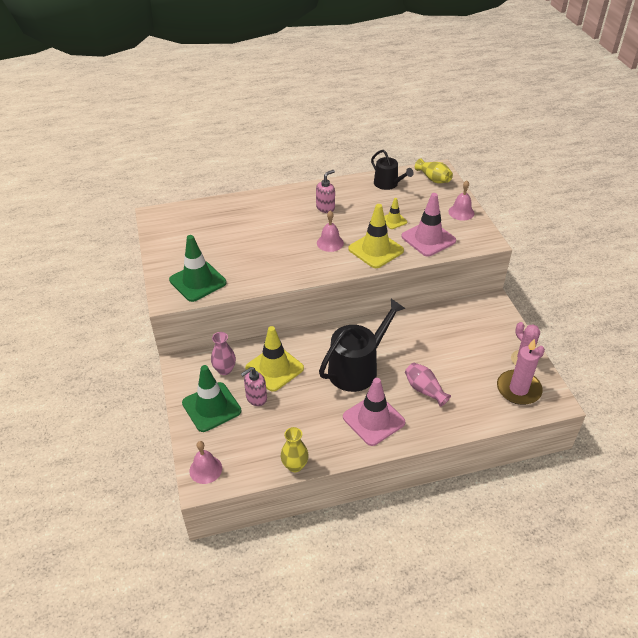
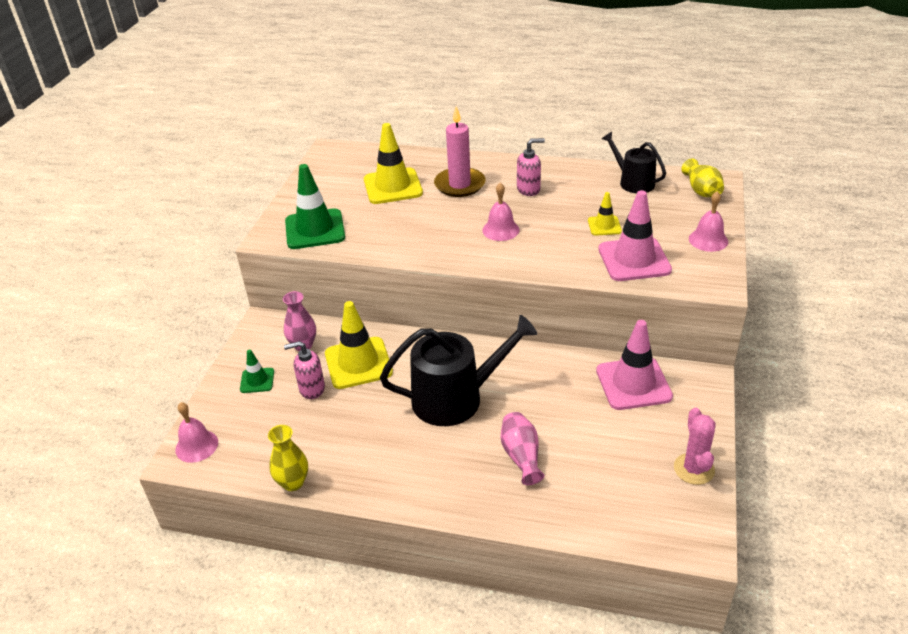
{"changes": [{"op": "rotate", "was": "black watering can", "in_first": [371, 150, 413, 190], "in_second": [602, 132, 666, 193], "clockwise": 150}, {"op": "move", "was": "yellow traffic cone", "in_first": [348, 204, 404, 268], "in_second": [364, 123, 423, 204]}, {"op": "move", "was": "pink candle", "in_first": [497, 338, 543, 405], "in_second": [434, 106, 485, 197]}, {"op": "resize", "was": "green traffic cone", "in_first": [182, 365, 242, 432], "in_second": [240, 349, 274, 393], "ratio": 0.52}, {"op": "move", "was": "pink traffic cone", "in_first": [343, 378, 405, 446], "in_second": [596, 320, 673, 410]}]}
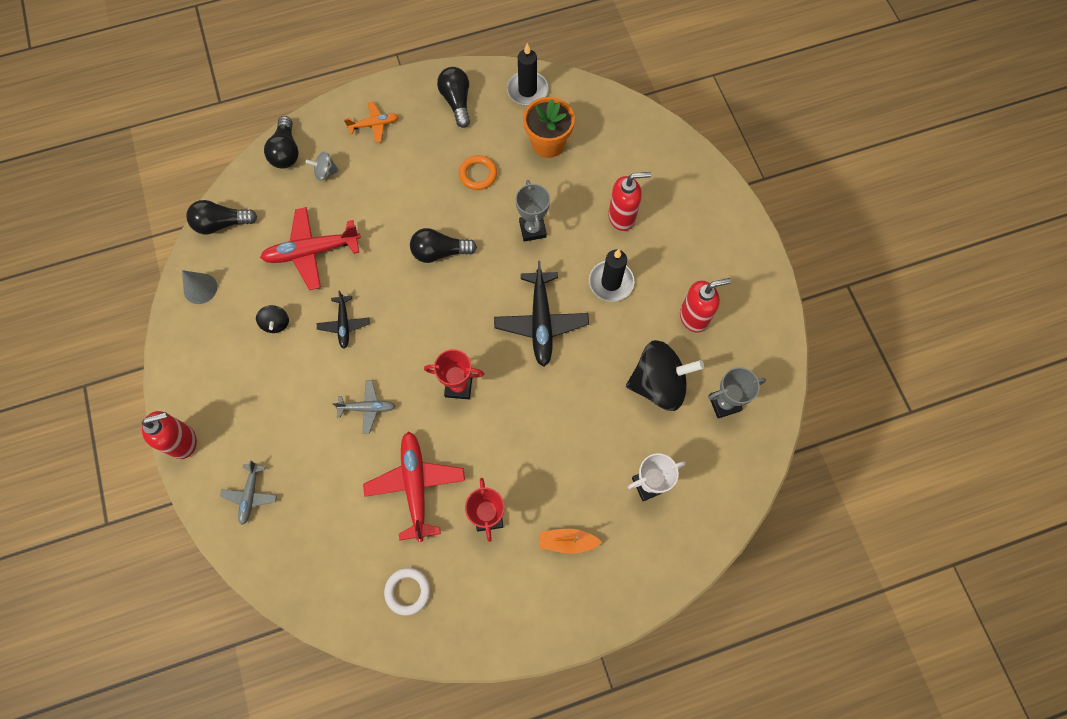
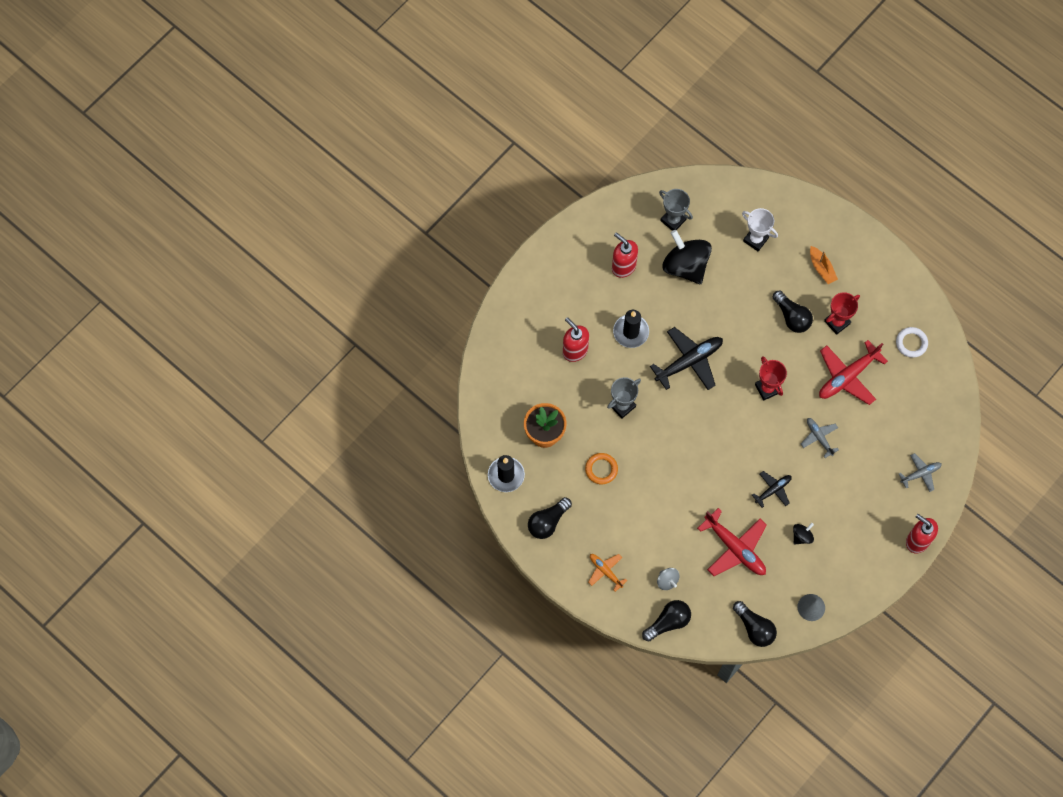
{"changes": [{"op": "move", "was": "black light bulb", "in_first": [410, 228, 477, 263], "in_second": [773, 290, 813, 333]}]}
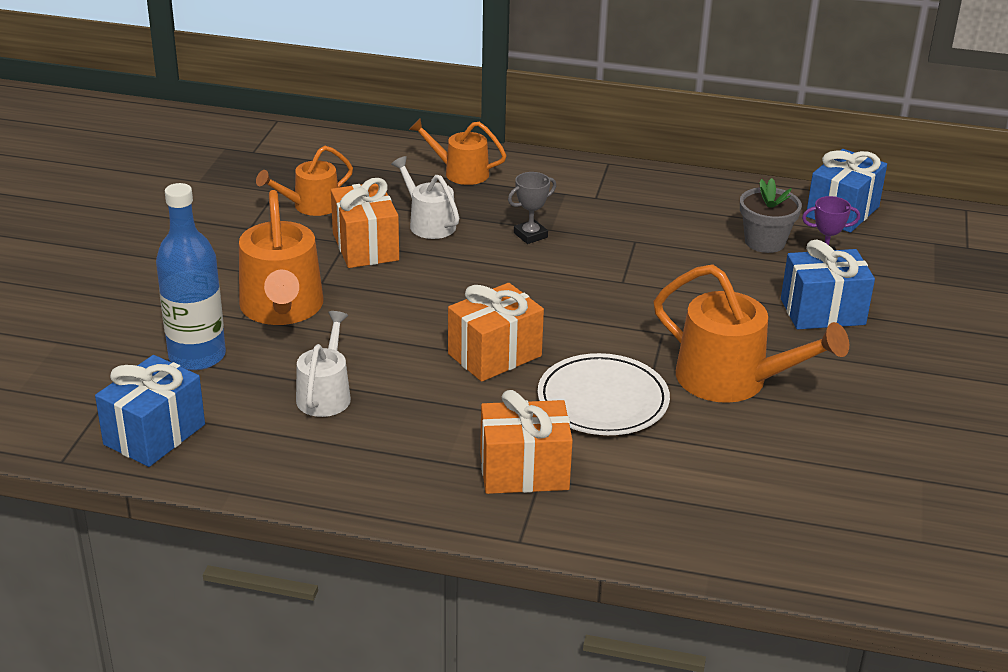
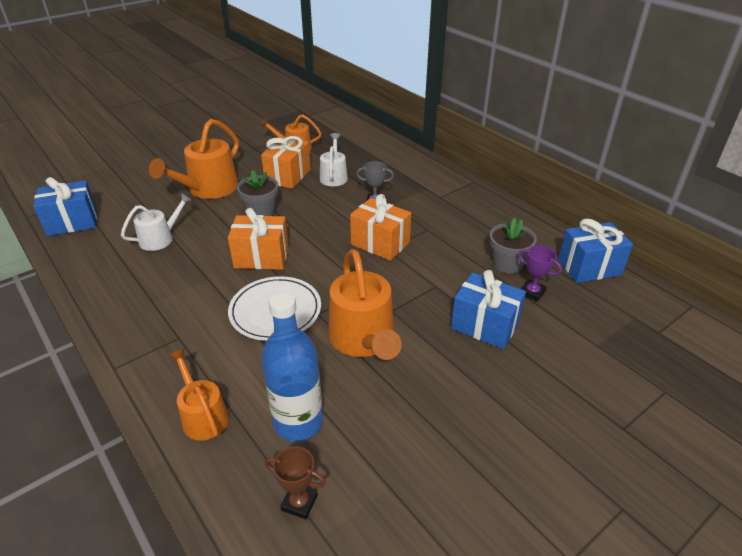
{"changes": [{"op": "move", "was": "orange watering can", "in_first": [409, 118, 507, 185], "in_second": [168, 348, 229, 441]}, {"op": "move", "was": "blue bottle", "in_first": [156, 183, 226, 370], "in_second": [261, 292, 323, 441]}, {"op": "move", "was": "orange gift", "in_first": [480, 390, 573, 494], "in_second": [350, 194, 411, 261]}, {"op": "insert", "now": "grey flower pot", "in_second": [237, 170, 278, 216]}, {"op": "insert", "now": "brown trophy", "in_second": [265, 446, 326, 519]}]}
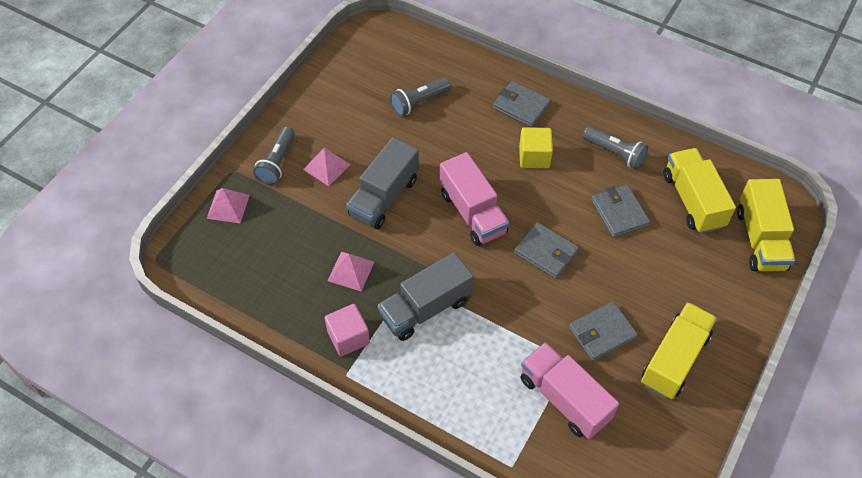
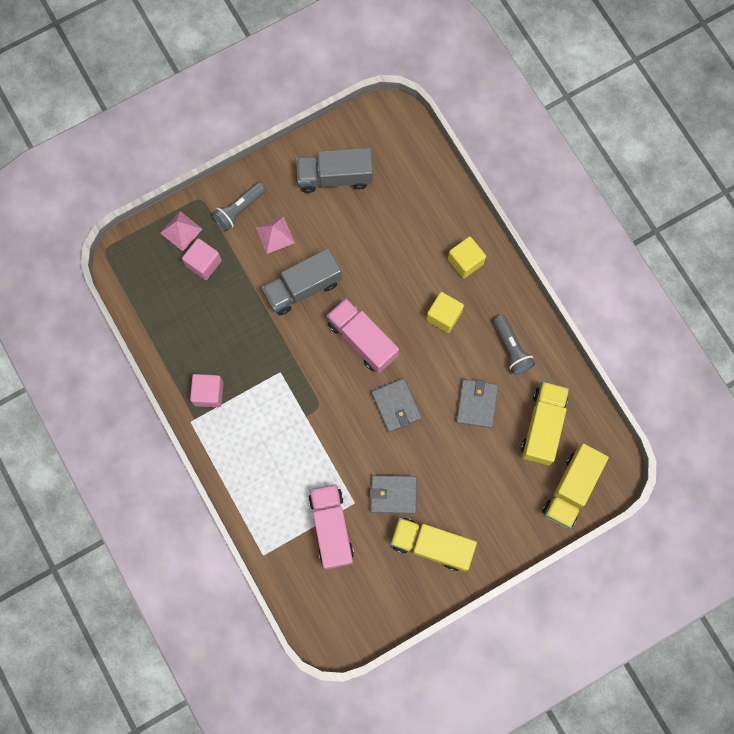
{"changes": [{"op": "delete", "was": "grey flashlight", "in_first": [390, 77, 451, 116]}, {"op": "replace", "was": "grey wallet", "now": "yellow cube", "in_first": [493, 81, 551, 128], "in_second": [448, 236, 486, 279]}, {"op": "rotate", "was": "pink truck", "in_first": [440, 152, 509, 246], "in_second": [327, 298, 399, 374], "clockwise": 135}, {"op": "delete", "was": "pink pyramid", "in_first": [328, 252, 374, 291]}, {"op": "move", "was": "grey truck", "in_first": [378, 253, 473, 341], "in_second": [296, 148, 373, 193]}, {"op": "rotate", "was": "yellow truck", "in_first": [641, 302, 717, 399], "in_second": [391, 518, 477, 571], "clockwise": -135}, {"op": "insert", "now": "pink cube", "in_second": [182, 238, 222, 280]}]}
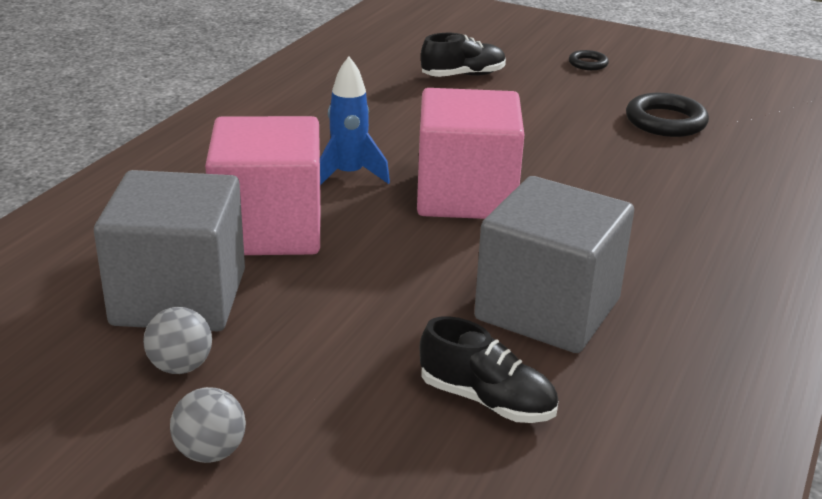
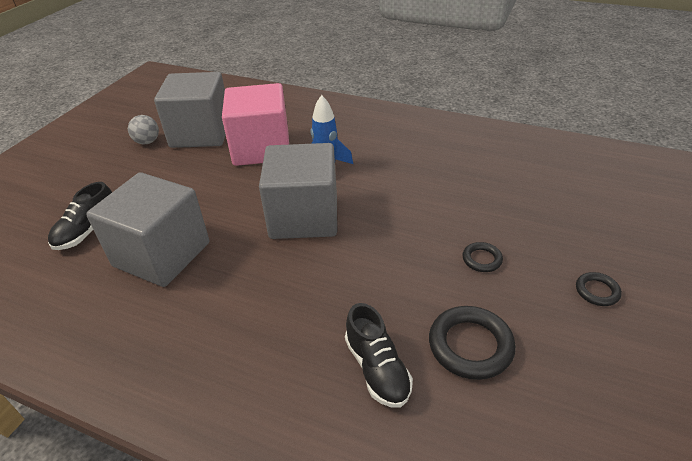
{"changes": [{"op": "move", "was": "black shoe", "in_first": [421, 33, 506, 77], "in_second": [345, 303, 413, 408]}, {"op": "recolor", "was": "pink cube", "now": "grey cube", "in_first": [417, 88, 524, 219], "in_second": [259, 143, 337, 239]}, {"op": "delete", "was": "grey ball", "in_first": [170, 387, 246, 463]}, {"op": "insert", "now": "black ring", "in_second": [462, 242, 503, 272]}]}
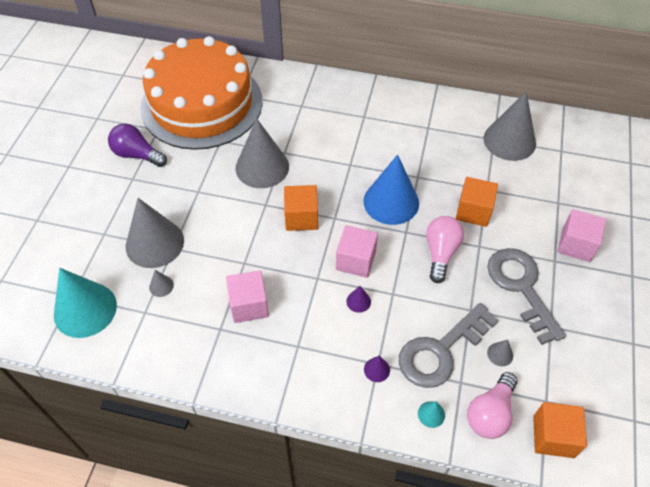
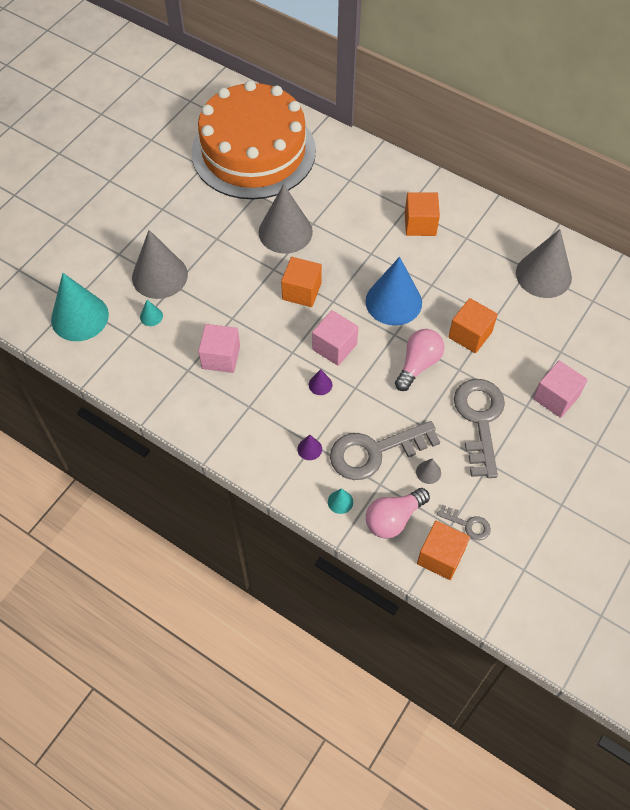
{"changes": [{"op": "delete", "was": "purple light bulb", "in_first": [108, 124, 167, 167]}, {"op": "recolor", "was": "grey cone", "now": "turquoise cone", "in_first": [149, 270, 174, 297], "in_second": [140, 300, 163, 326]}, {"op": "insert", "now": "orange cube", "in_second": [405, 192, 440, 236]}, {"op": "insert", "now": "grey key", "in_second": [437, 505, 491, 540]}]}
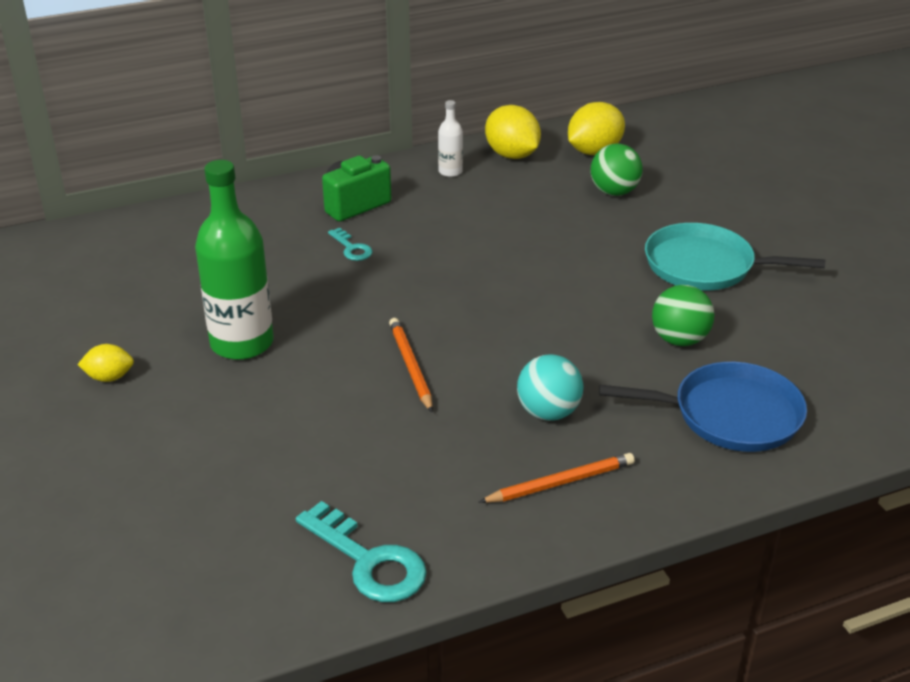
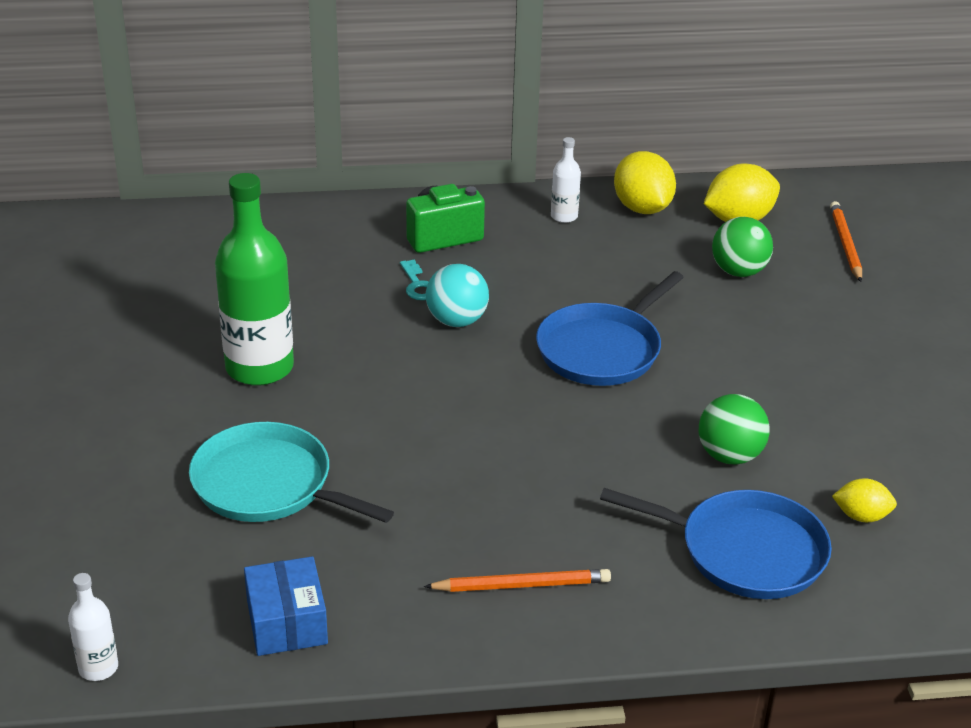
{"changes": [{"op": "move", "was": "turquoise pan", "in_first": [645, 223, 825, 290], "in_second": [189, 422, 394, 523]}, {"op": "move", "was": "orange pencil", "in_first": [389, 318, 433, 412], "in_second": [830, 201, 862, 282]}, {"op": "move", "was": "yellow lemon", "in_first": [77, 344, 134, 382], "in_second": [832, 478, 897, 522]}, {"op": "move", "was": "turquoise ball", "in_first": [517, 354, 583, 421], "in_second": [426, 264, 489, 327]}, {"op": "replace", "was": "turquoise key", "now": "blue box", "in_first": [296, 501, 427, 602], "in_second": [244, 556, 328, 656]}, {"op": "insert", "now": "blue pan", "in_second": [536, 271, 684, 386]}, {"op": "insert", "now": "white bottle", "in_second": [68, 573, 118, 681]}]}
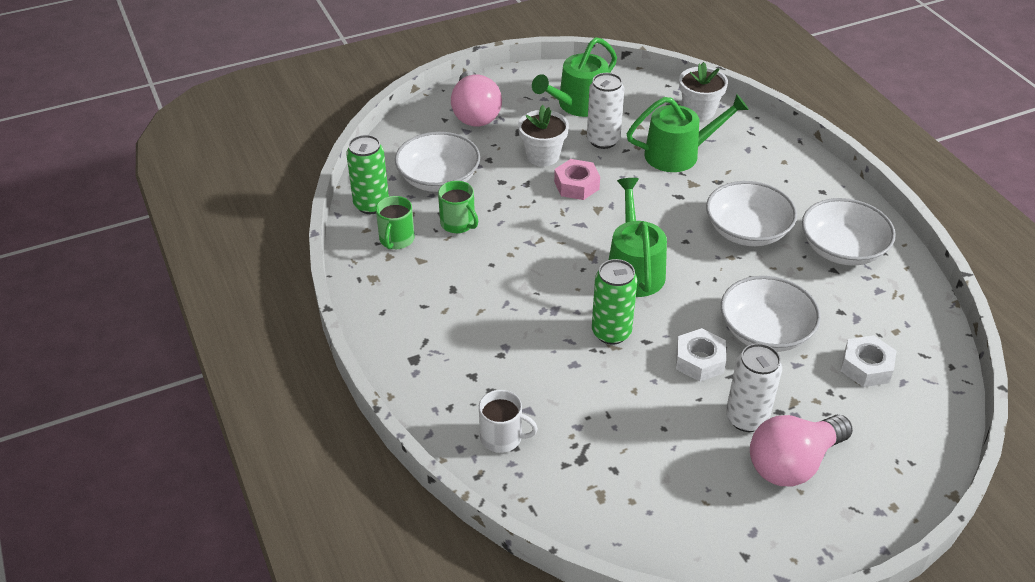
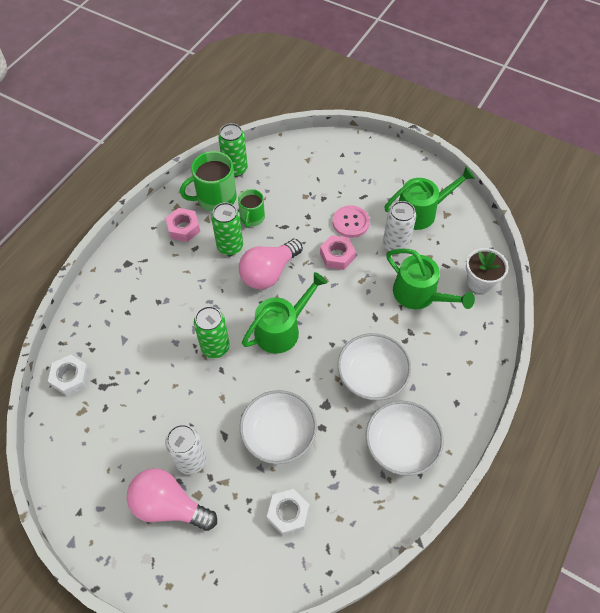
{"changes": [{"op": "rotate", "was": "green watering can", "in_first": [532, 37, 617, 117], "in_second": [384, 167, 475, 230], "clockwise": 150}, {"op": "move", "was": "pink light bulb", "in_first": [451, 71, 502, 127], "in_second": [239, 239, 303, 290]}, {"op": "replace", "was": "white flower pot", "now": "pink button", "in_first": [518, 105, 569, 166], "in_second": [333, 205, 370, 238]}, {"op": "delete", "was": "white bowl", "in_first": [395, 132, 480, 192]}, {"op": "resize", "was": "green mug", "in_first": [376, 196, 415, 249], "in_second": [180, 151, 237, 212], "ratio": 1.62}, {"op": "move", "was": "white nut", "in_first": [676, 328, 726, 382], "in_second": [48, 355, 90, 396]}, {"op": "delete", "was": "white mug", "in_first": [479, 390, 538, 453]}, {"op": "insert", "now": "green can", "in_second": [211, 202, 243, 256]}, {"op": "insert", "now": "pink nut", "in_second": [166, 208, 200, 242]}]}
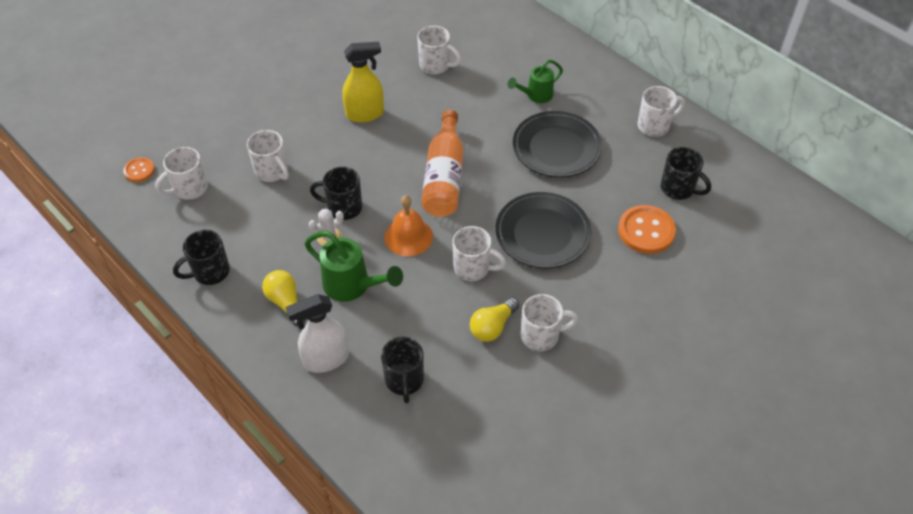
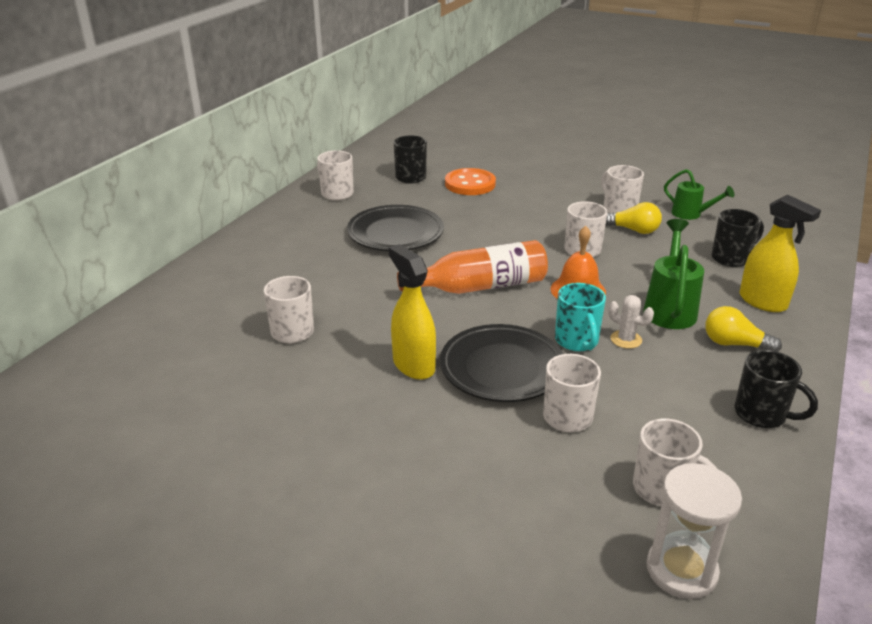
{"changes": [{"op": "move", "was": "green watering can", "in_first": [508, 60, 563, 103], "in_second": [664, 169, 734, 220]}, {"op": "replace", "was": "orange button", "now": "white hourglass", "in_first": [123, 157, 155, 182], "in_second": [646, 463, 742, 599]}, {"op": "recolor", "was": "black mug", "now": "turquoise mug", "in_first": [310, 167, 362, 220], "in_second": [555, 283, 606, 351]}, {"op": "move", "was": "black plate", "in_first": [495, 192, 591, 268], "in_second": [440, 324, 563, 402]}, {"op": "rotate", "was": "yellow light bulb", "in_first": [262, 270, 306, 326], "in_second": [705, 306, 782, 352], "clockwise": 75}, {"op": "recolor", "was": "white spray bottle", "now": "yellow spray bottle", "in_first": [286, 294, 349, 373], "in_second": [740, 194, 821, 312]}]}
